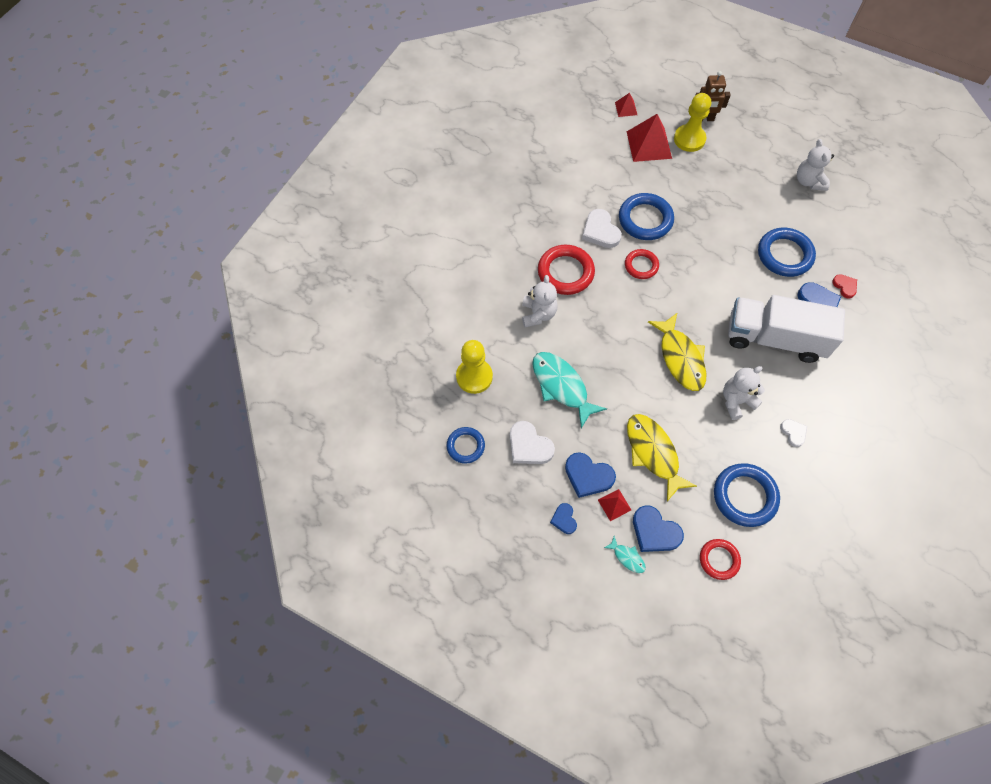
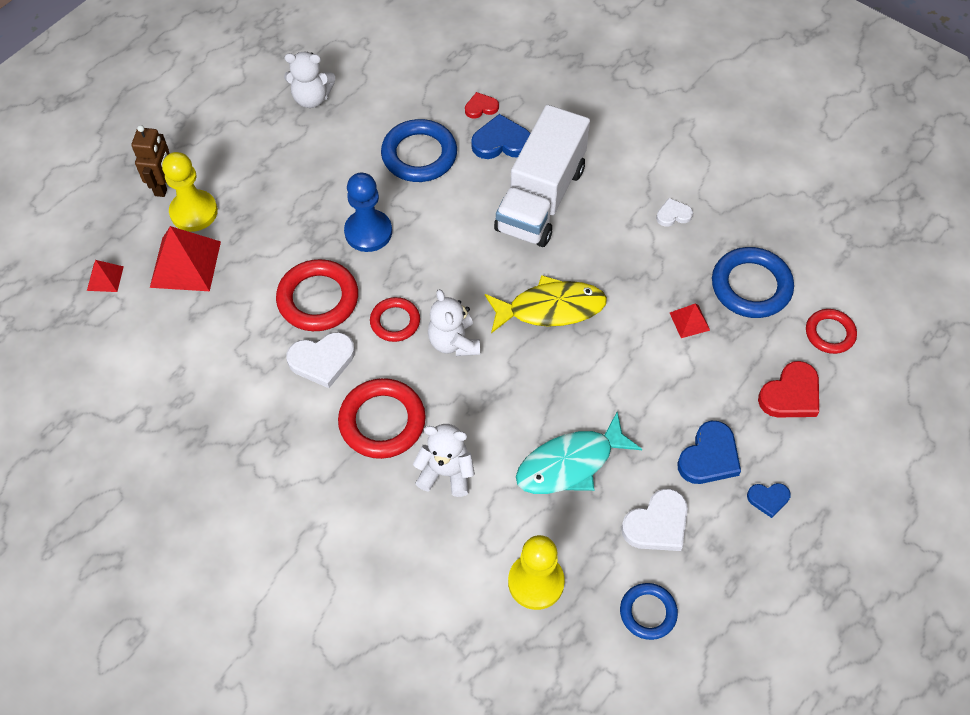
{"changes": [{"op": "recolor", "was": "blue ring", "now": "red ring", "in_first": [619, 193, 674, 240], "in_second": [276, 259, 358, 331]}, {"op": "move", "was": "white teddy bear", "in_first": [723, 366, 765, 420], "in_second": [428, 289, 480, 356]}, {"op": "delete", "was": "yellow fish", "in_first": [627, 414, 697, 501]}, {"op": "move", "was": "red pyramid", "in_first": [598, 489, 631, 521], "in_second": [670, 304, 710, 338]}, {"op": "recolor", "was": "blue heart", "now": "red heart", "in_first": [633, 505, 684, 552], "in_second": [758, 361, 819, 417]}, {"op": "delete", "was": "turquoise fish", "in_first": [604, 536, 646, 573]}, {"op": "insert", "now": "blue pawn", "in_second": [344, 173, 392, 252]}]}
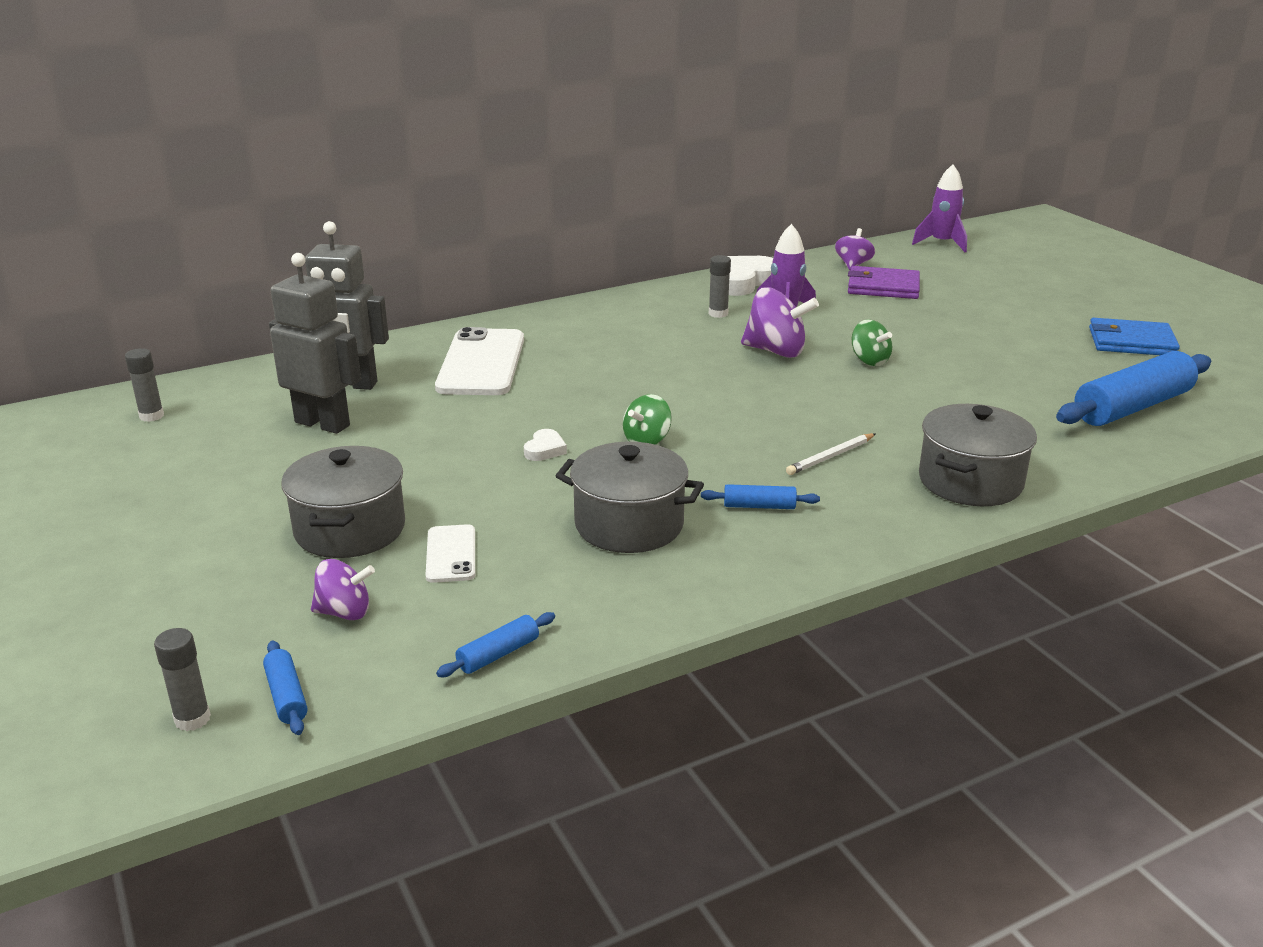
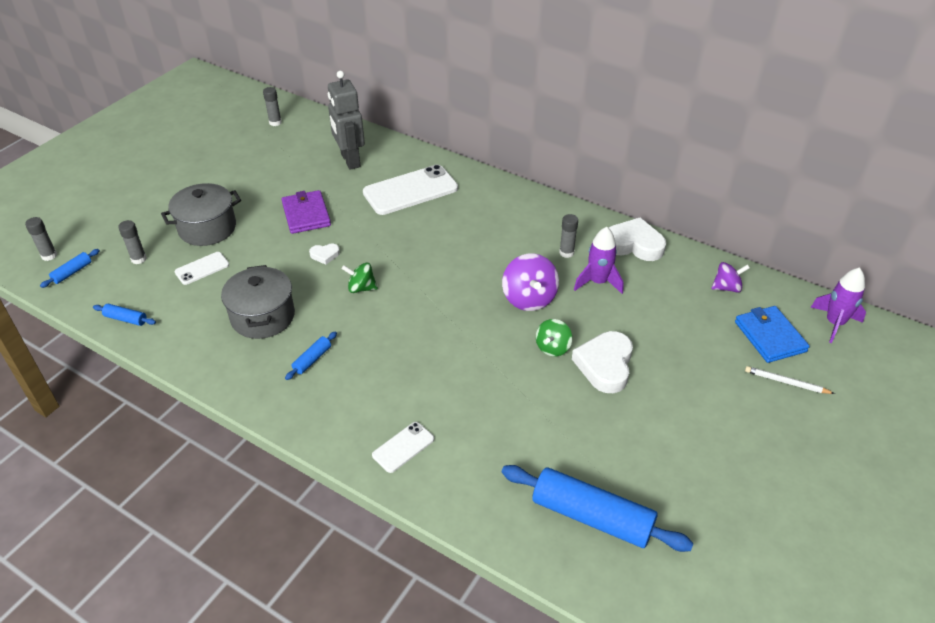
{"changes": [{"op": "delete", "was": "grey robot", "in_first": [269, 253, 361, 434]}, {"op": "move", "was": "purple wallet", "in_first": [848, 266, 920, 299], "in_second": [281, 190, 331, 234]}, {"op": "move", "was": "blue wallet", "in_first": [1089, 318, 1180, 355], "in_second": [735, 306, 810, 363]}, {"op": "replace", "was": "grey pot", "now": "white phone", "in_first": [919, 404, 1037, 506], "in_second": [372, 422, 434, 473]}, {"op": "move", "was": "white pencil", "in_first": [786, 433, 876, 475], "in_second": [745, 366, 835, 394]}, {"op": "rotate", "was": "blue rolling pin", "in_first": [701, 484, 820, 509], "in_second": [285, 331, 337, 380], "clockwise": 60}, {"op": "replace", "was": "purple spinning top", "now": "grey glue stick", "in_first": [311, 559, 375, 620], "in_second": [118, 220, 147, 264]}, {"op": "insert", "now": "white heart", "in_second": [572, 331, 633, 393]}]}
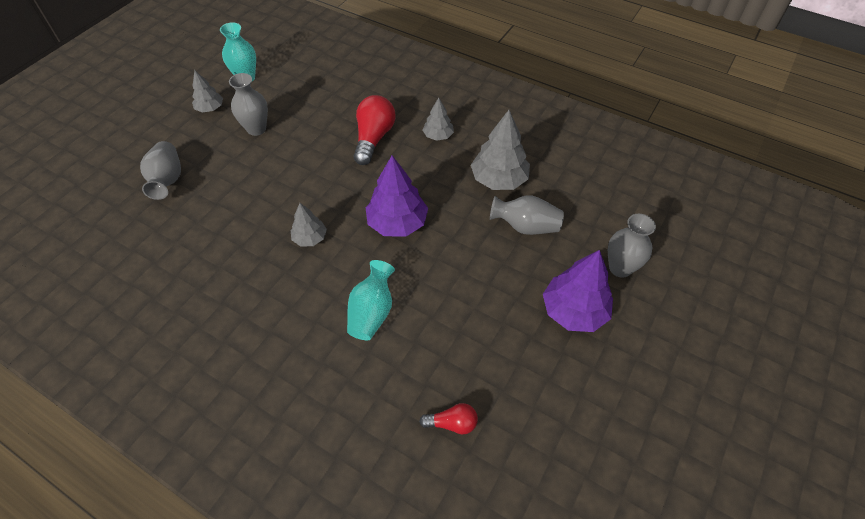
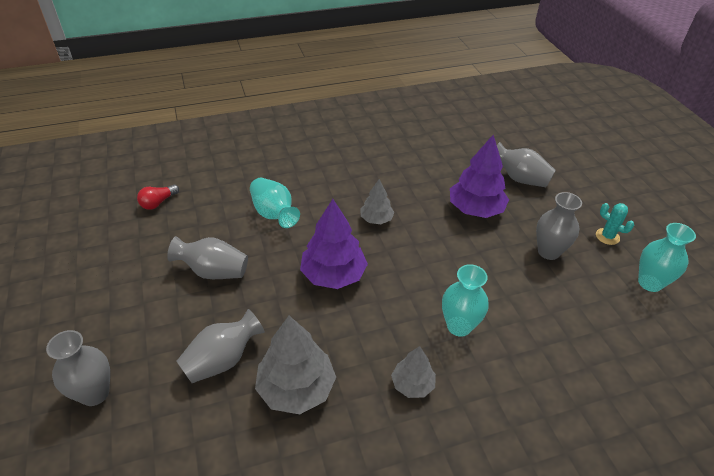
{"changes": [{"op": "replace", "was": "grey tree", "now": "turquoise cactus", "in_first": [192, 71, 223, 113], "in_second": [596, 203, 634, 245]}, {"op": "replace", "was": "red light bulb", "now": "turquoise vase", "in_first": [354, 95, 396, 165], "in_second": [442, 264, 489, 337]}, {"op": "move", "was": "purple tree", "in_first": [543, 250, 613, 332], "in_second": [450, 135, 509, 218]}, {"op": "insert", "now": "grey vase", "in_second": [167, 236, 248, 279]}]}
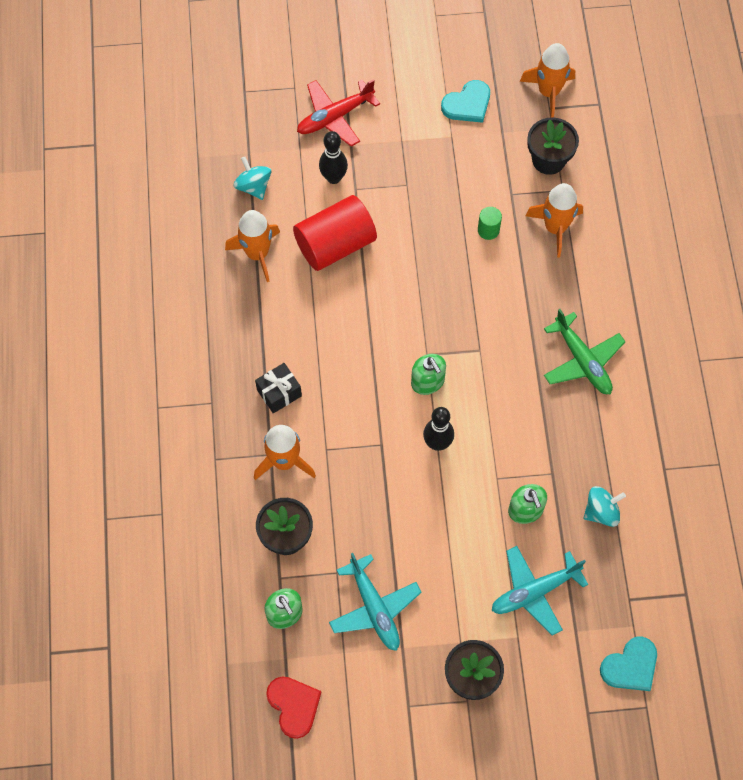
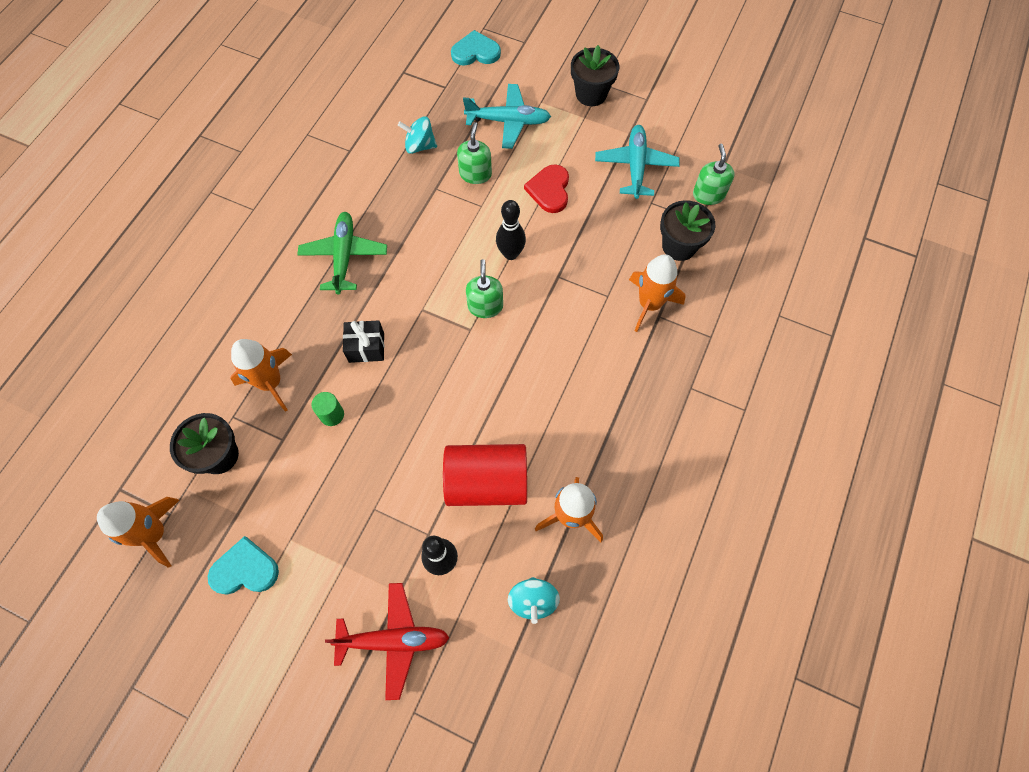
{"changes": [{"op": "move", "was": "black gift", "in_first": [255, 363, 302, 414], "in_second": [343, 320, 384, 363]}, {"op": "move", "was": "red heart", "in_first": [266, 676, 321, 739], "in_second": [524, 164, 569, 213]}]}
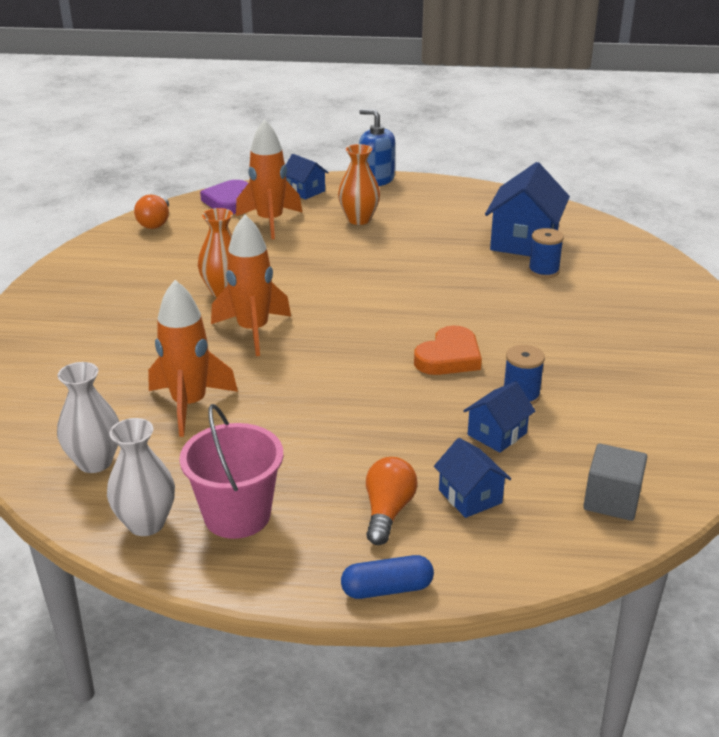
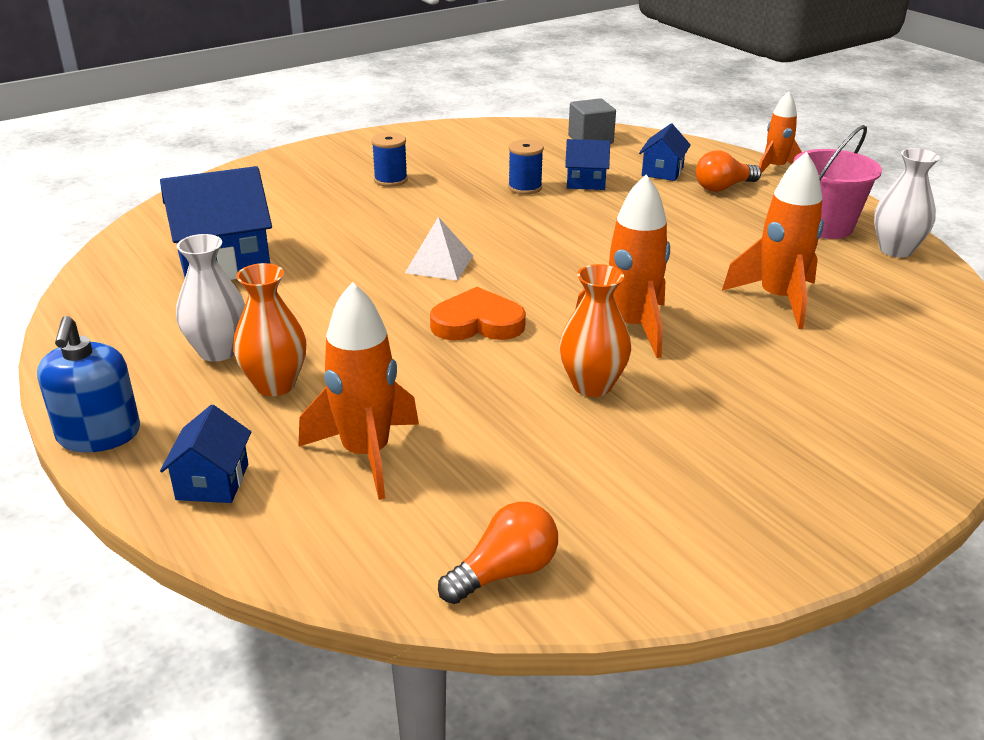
{"changes": [{"op": "delete", "was": "purple heart", "in_first": [200, 180, 248, 214]}, {"op": "move", "was": "blue spool", "in_first": [528, 228, 564, 278], "in_second": [372, 132, 408, 187]}, {"op": "move", "was": "orange heart", "in_first": [414, 325, 482, 375], "in_second": [430, 287, 526, 340]}, {"op": "move", "was": "white vase", "in_first": [57, 362, 119, 473], "in_second": [176, 234, 245, 362]}, {"op": "replace", "was": "blue capsule", "now": "orange rocket", "in_first": [341, 555, 434, 599], "in_second": [759, 92, 802, 173]}, {"op": "insert", "now": "white pyramid", "in_second": [405, 217, 473, 281]}]}
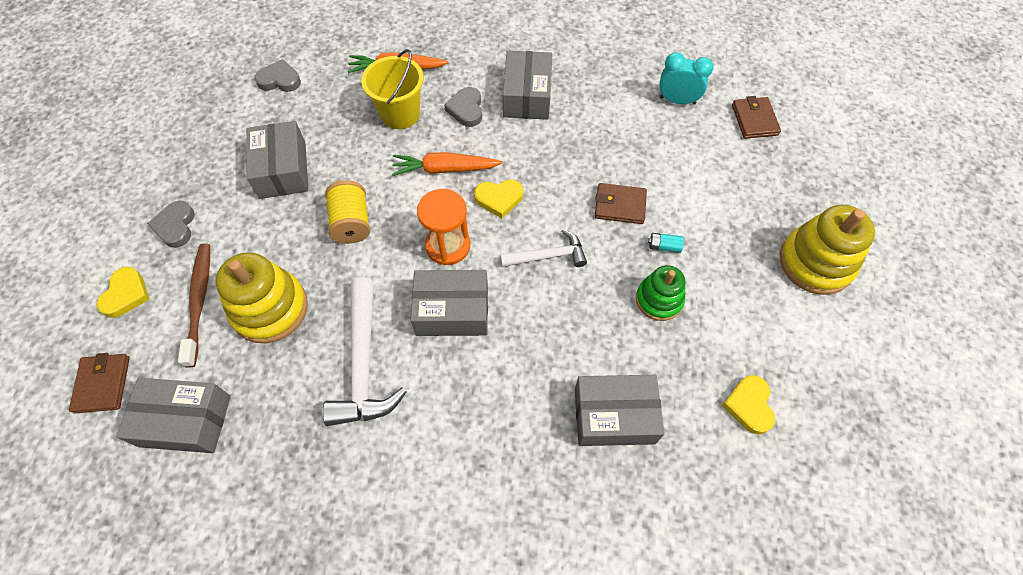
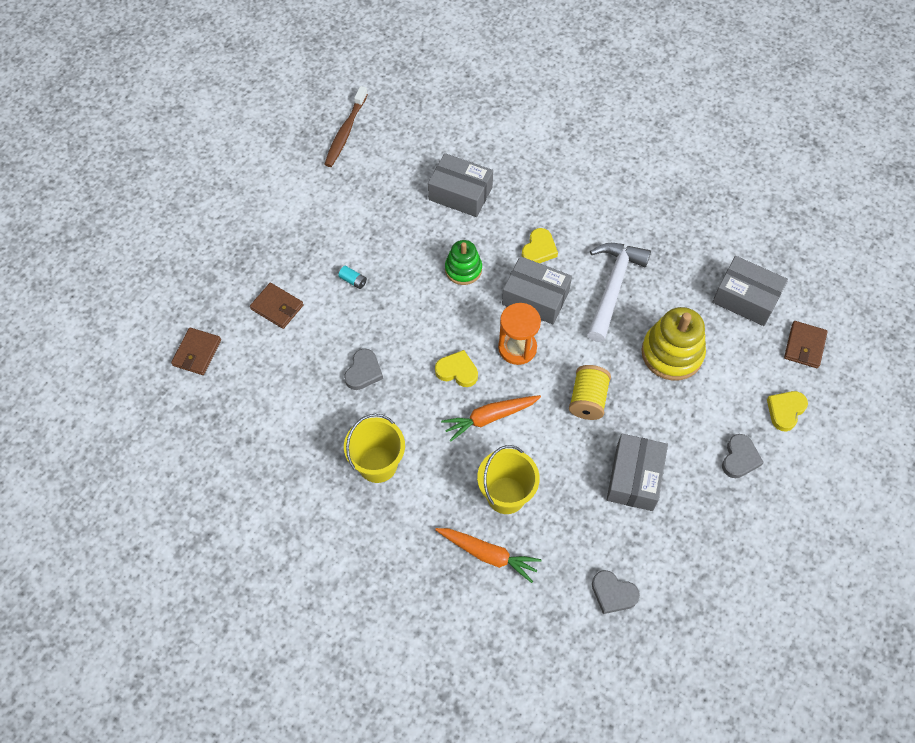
{"changes": [{"op": "replace", "was": "grey box", "now": "yellow bucket", "in_first": [503, 51, 552, 120], "in_second": [344, 414, 405, 483]}, {"op": "delete", "was": "turquoise clock", "in_first": [659, 52, 714, 105]}, {"op": "move", "was": "grey heart", "in_first": [444, 87, 482, 127], "in_second": [344, 349, 383, 390]}, {"op": "rotate", "was": "orange carrot", "in_first": [392, 152, 502, 176], "in_second": [441, 395, 541, 442], "clockwise": 135}, {"op": "move", "was": "brown wallet", "in_first": [595, 183, 647, 224], "in_second": [250, 283, 304, 329]}, {"op": "delete", "was": "yellow stacking toy", "in_first": [780, 205, 875, 295]}, {"op": "delete", "was": "white hammer", "in_first": [500, 229, 587, 267]}, {"op": "move", "was": "brown toothbrush", "in_first": [178, 243, 210, 367], "in_second": [324, 86, 368, 167]}, {"op": "move", "was": "green stacking toy", "in_first": [636, 265, 686, 321], "in_second": [445, 240, 482, 285]}, {"op": "move", "was": "yellow heart", "in_first": [722, 375, 775, 435], "in_second": [521, 228, 558, 263]}]}
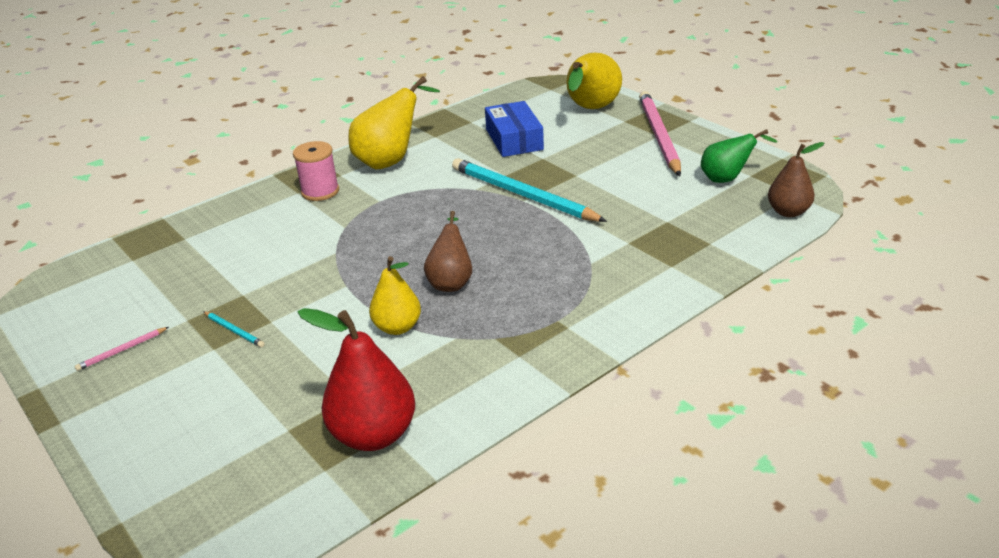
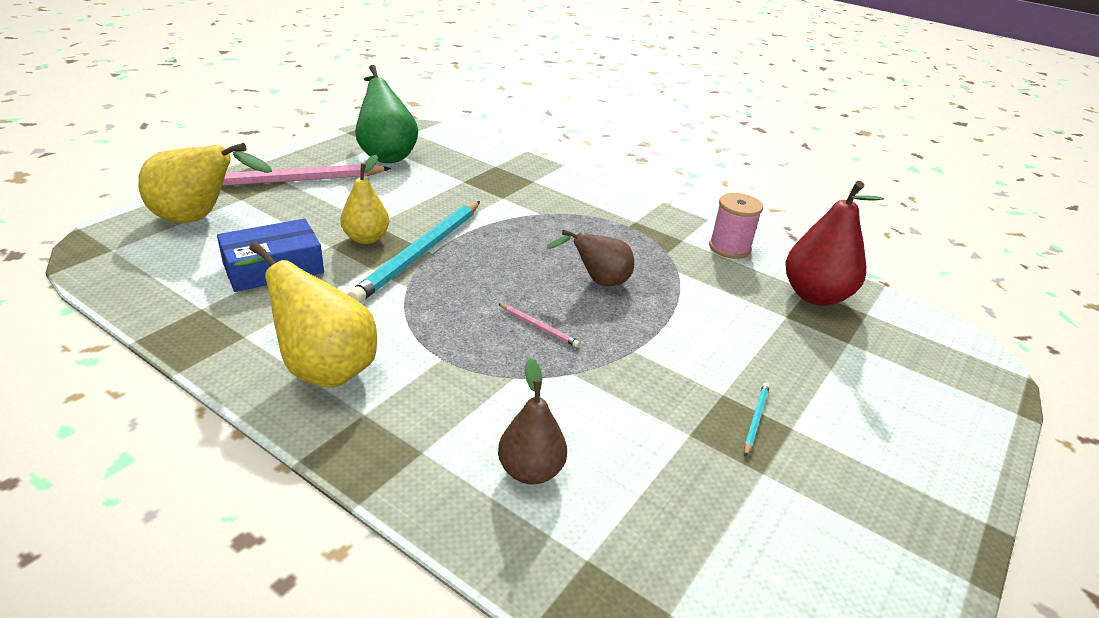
{"changes": [{"op": "resize", "was": "green pear", "in_first": [701, 129, 778, 183], "in_second": [355, 65, 418, 163], "ratio": 1.55}, {"op": "move", "was": "pink spool", "in_first": [293, 141, 339, 201], "in_second": [709, 193, 763, 259]}, {"op": "move", "was": "brown pear", "in_first": [768, 142, 824, 217], "in_second": [498, 358, 567, 485]}, {"op": "move", "was": "yellow pear", "in_first": [369, 256, 421, 335], "in_second": [340, 155, 389, 244]}, {"op": "move", "was": "pink pencil", "in_first": [75, 327, 169, 371], "in_second": [499, 304, 580, 347]}]}
